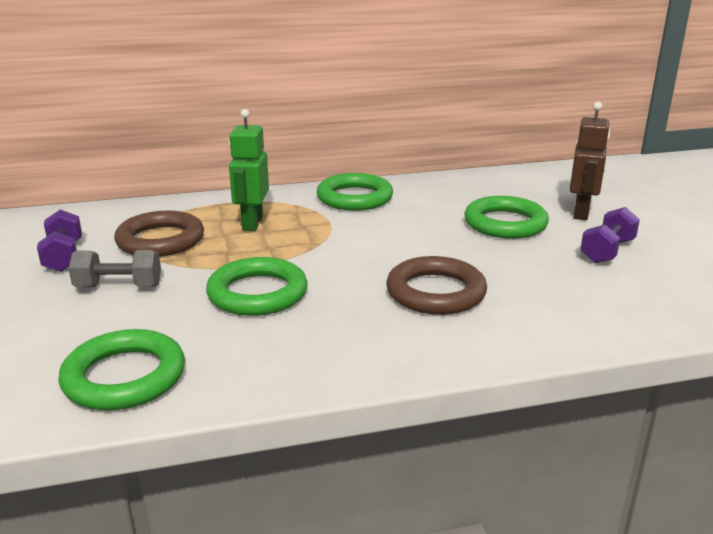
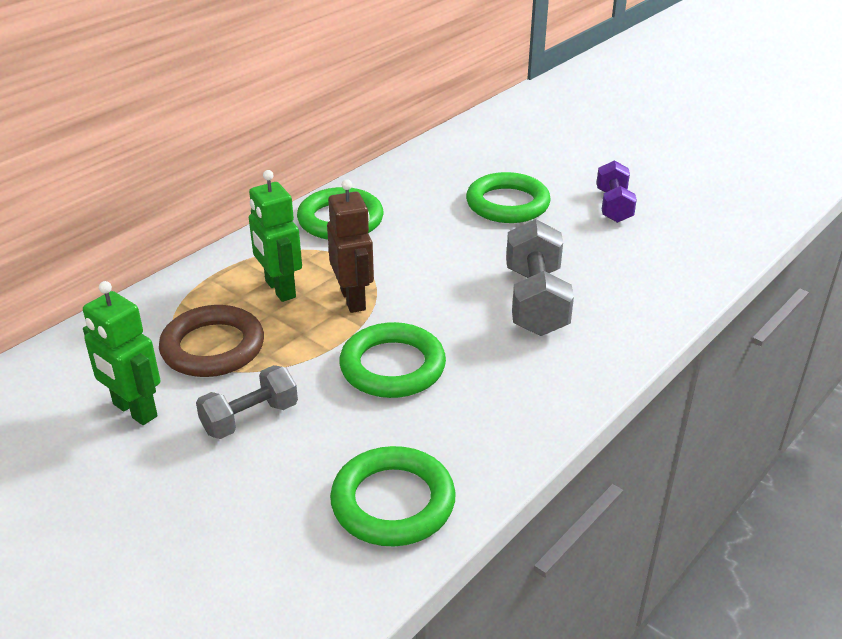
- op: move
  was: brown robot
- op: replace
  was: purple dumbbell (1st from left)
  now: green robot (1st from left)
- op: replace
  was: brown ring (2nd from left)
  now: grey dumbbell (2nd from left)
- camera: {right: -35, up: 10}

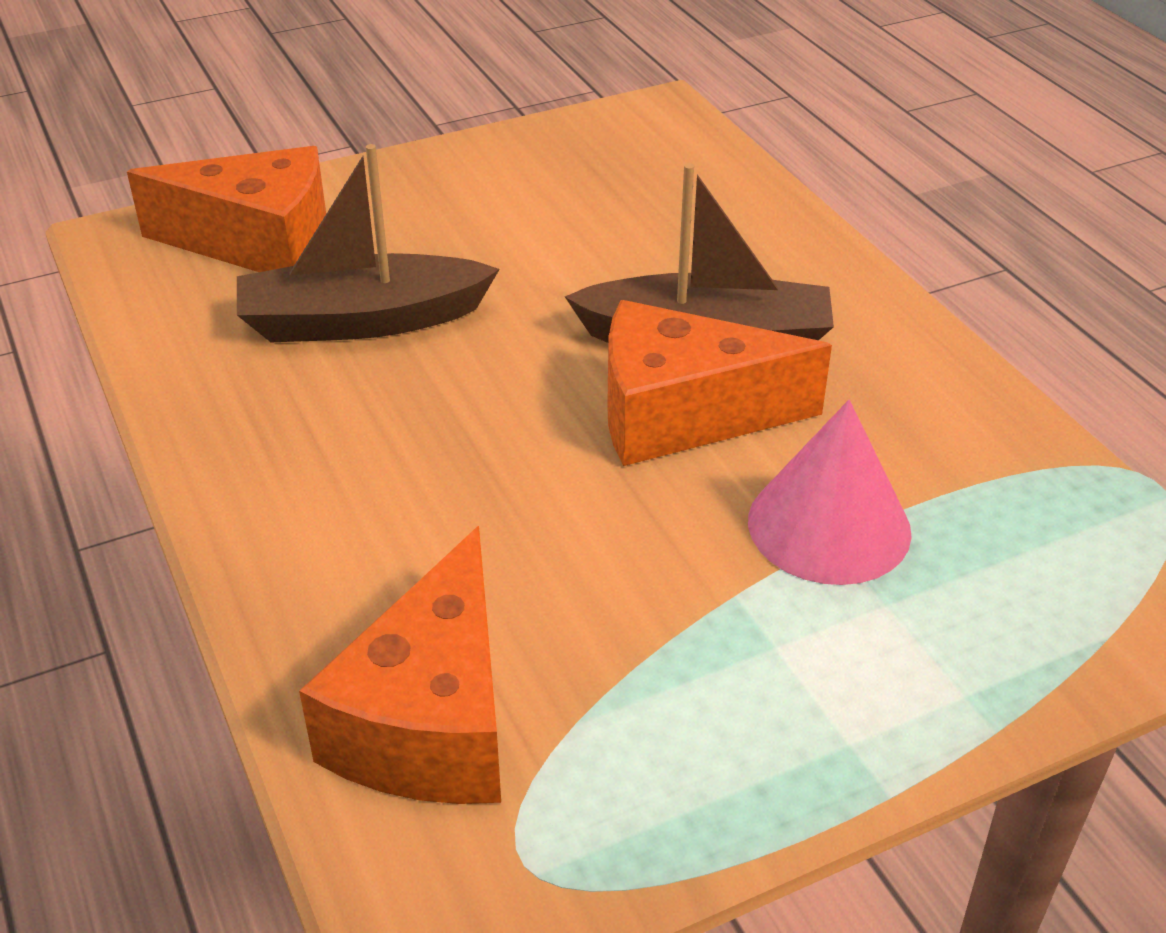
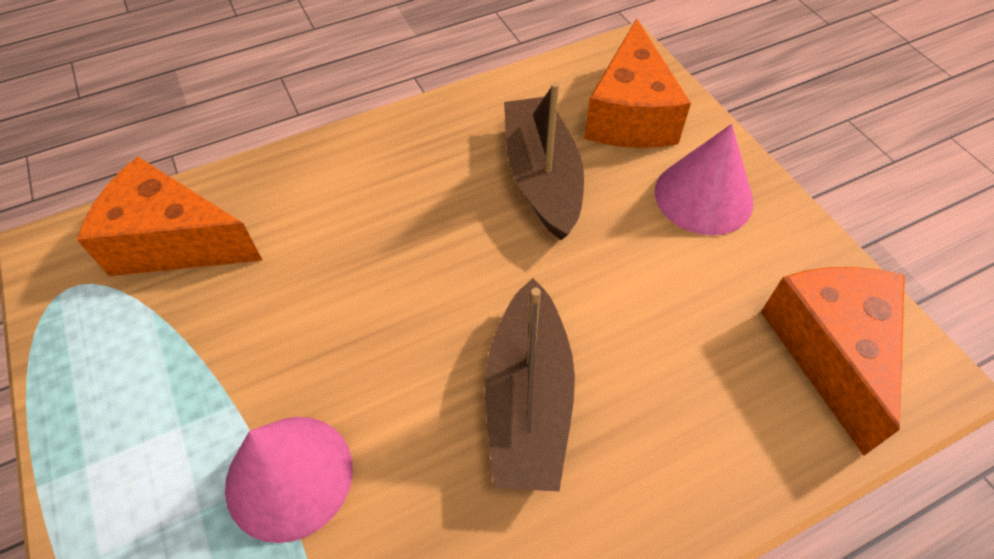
- op: move
  was: orange cheese (3rd from left)
- op: insert
  now: pink cone (2nd from left)
- camera: {right: 90, up: 15}

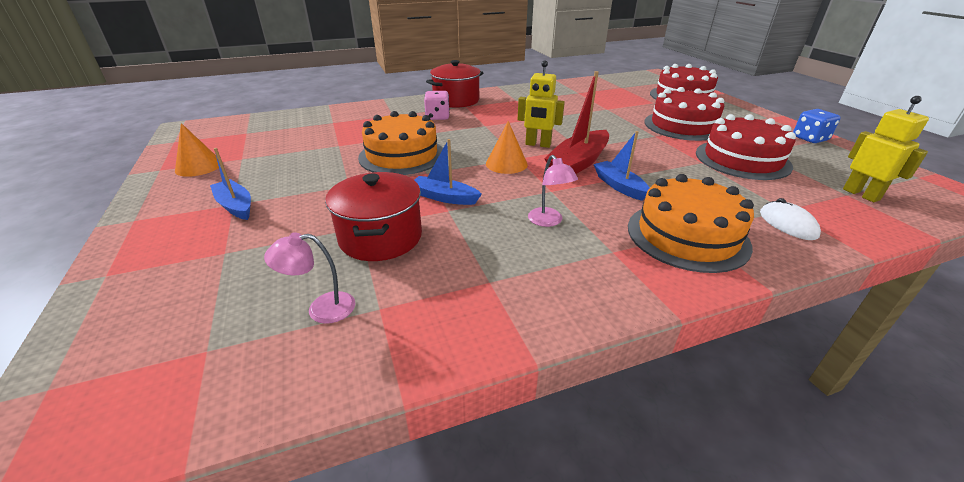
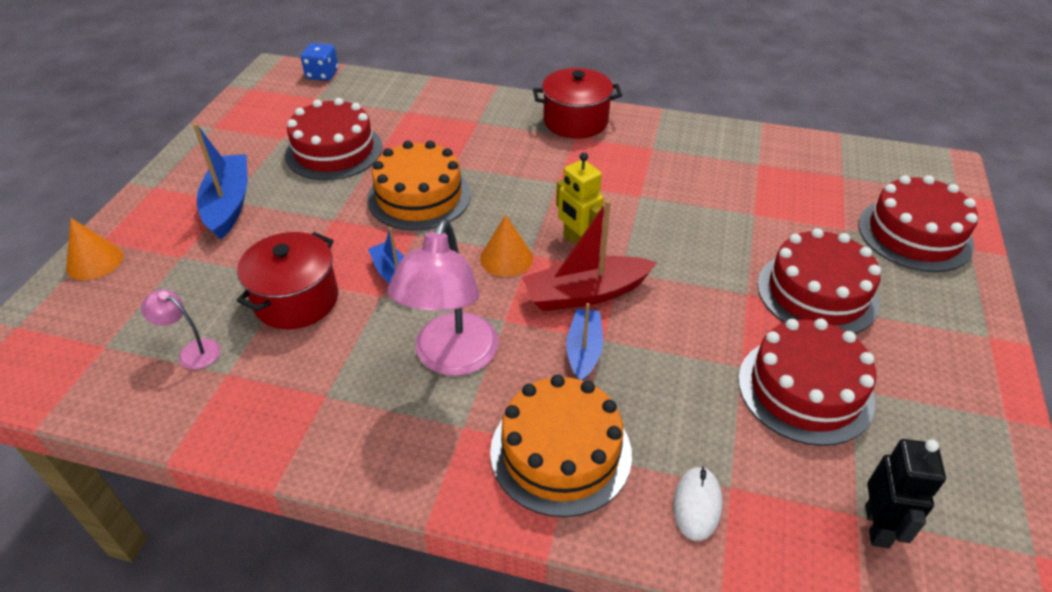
- op: delete
  was: pink dice
- op: recolor
  was: yellow robot (2nd from left)
  now: black robot
- op: move
  was: blue dice
- op: move
  was: orange cone (1st from left)
- op: resize
  was: blue boat (1st from left)
  ratio: 1.57
- op: resize
  was: pink lamp (2nd from left)
  ratio: 2.1
- op: insert
  now: red cake (1st from left)
- camera: {right: 35, up: 10}

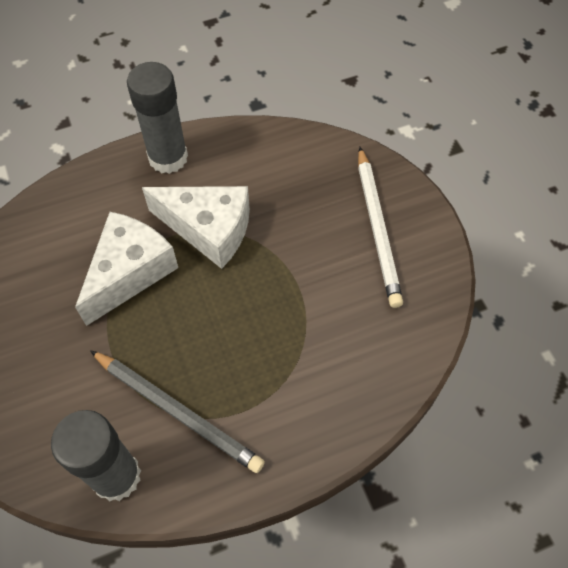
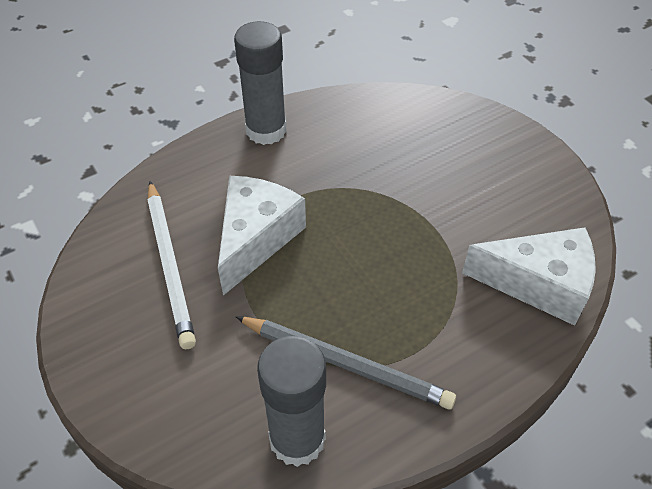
- op: move
  was: white pencil
- op: move
  was: white cheese (2nd from left)
- camera: {right: -10, up: -10}

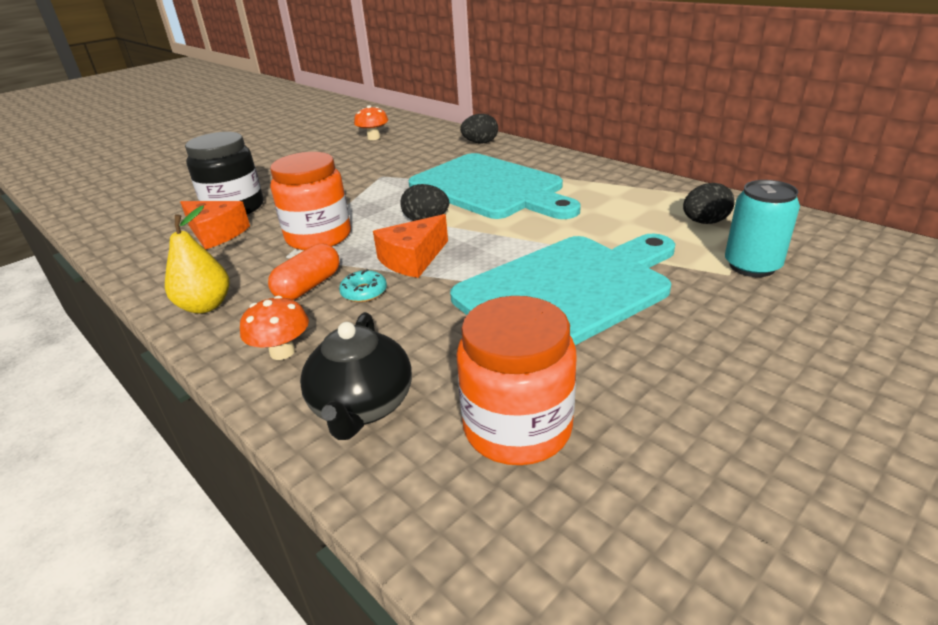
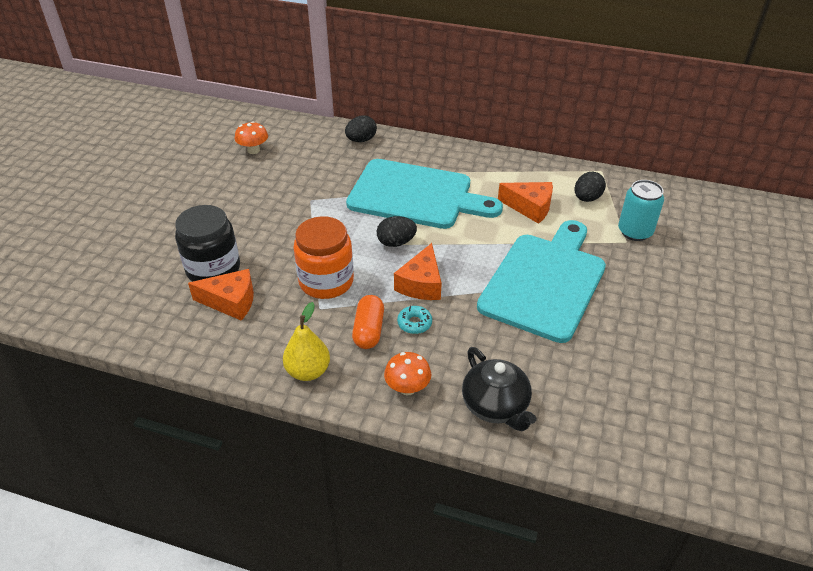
- op: delete
  was: orange jar (2nd from left)
- op: insert
  now: orange cheese (3rd from left)
- camera: {right: -30, up: 10}

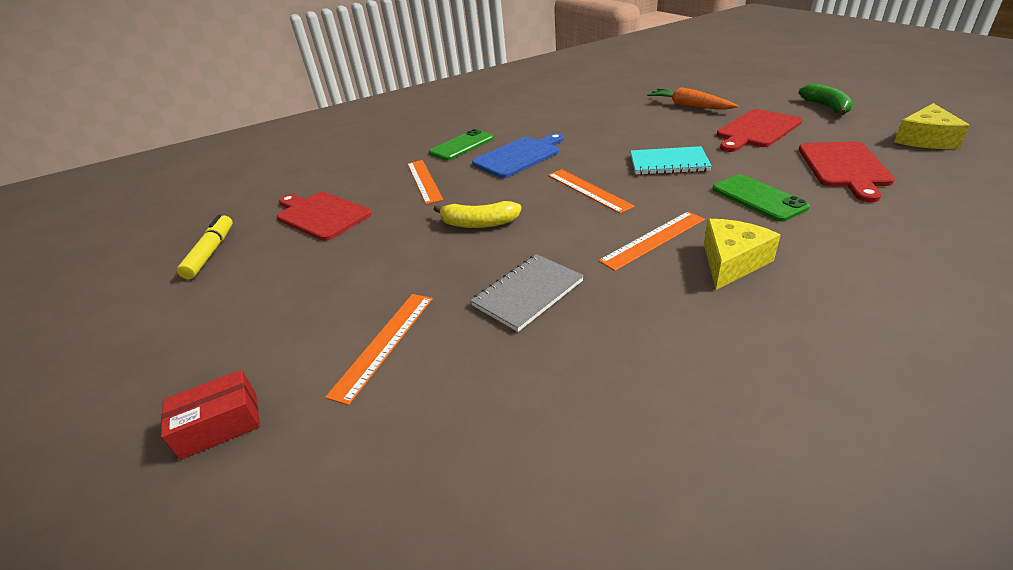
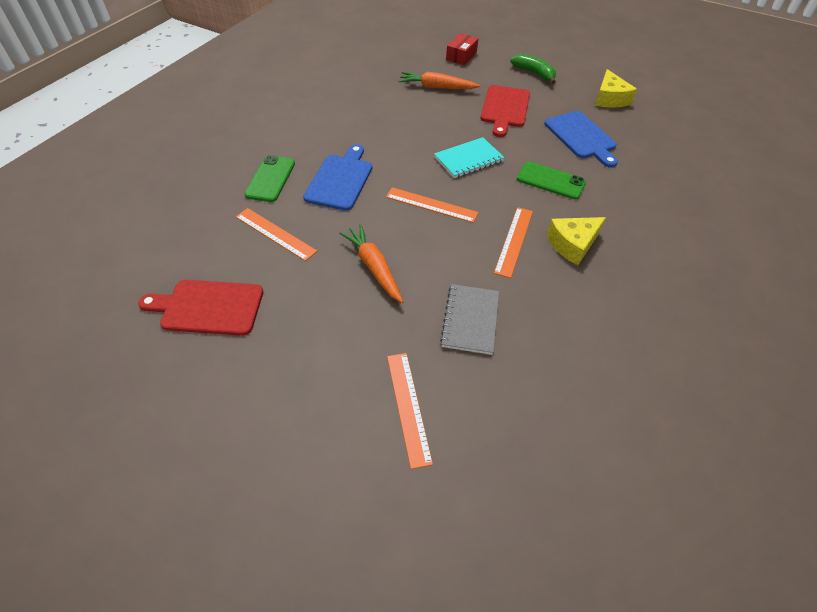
- op: recolor
  was: red cutting board (3rd from left)
  now: blue cutting board (2nd from left)
- op: replace
  was: yellow banana
  now: orange carrot (1st from left)
- op: delete
  was: yellow marker
- op: rotate
  was: yellow cheese (1st from left)
  clockwise: -120
- op: move
  was: red box
- camera: {right: -40, up: 15}

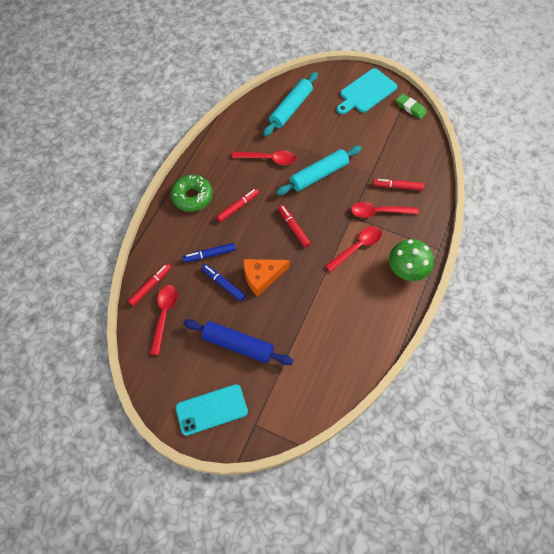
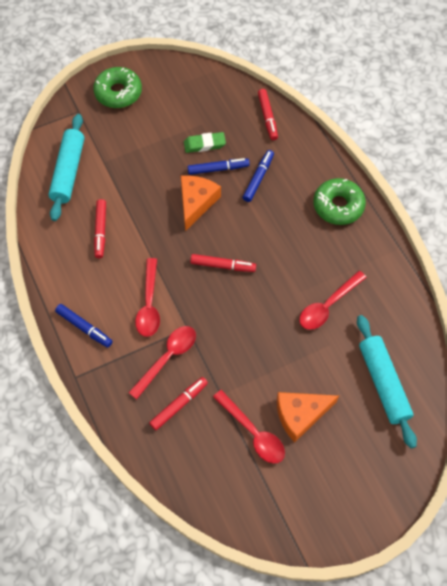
- op: delete
  was: turquoise cutting board
- op: move
  was: green eraser
- op: move
  was: turquoise rolling pin (2nd from left in the first image)
  now: turquoise rolling pin (1st from left)
- op: move
  was: red marker (2nd from left in the first image)
  now: red marker (1st from left)
- op: replace
  was: green mushroom
  now: blue marker (1st from left)
- op: move
  was: red spoon (1st from left in the first image)
  now: red spoon (3rd from left)
- op: delete
  was: blue rolling pin
- op: replace
  was: turquoise phone
  now: green donut (1st from left)
- op: insert
  now: orange cheese (2nd from left)
- camera: {right: 130, up: 0}

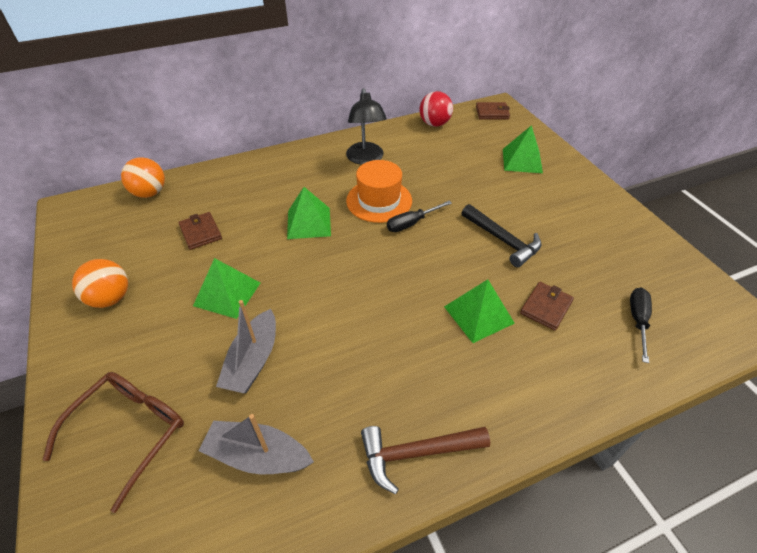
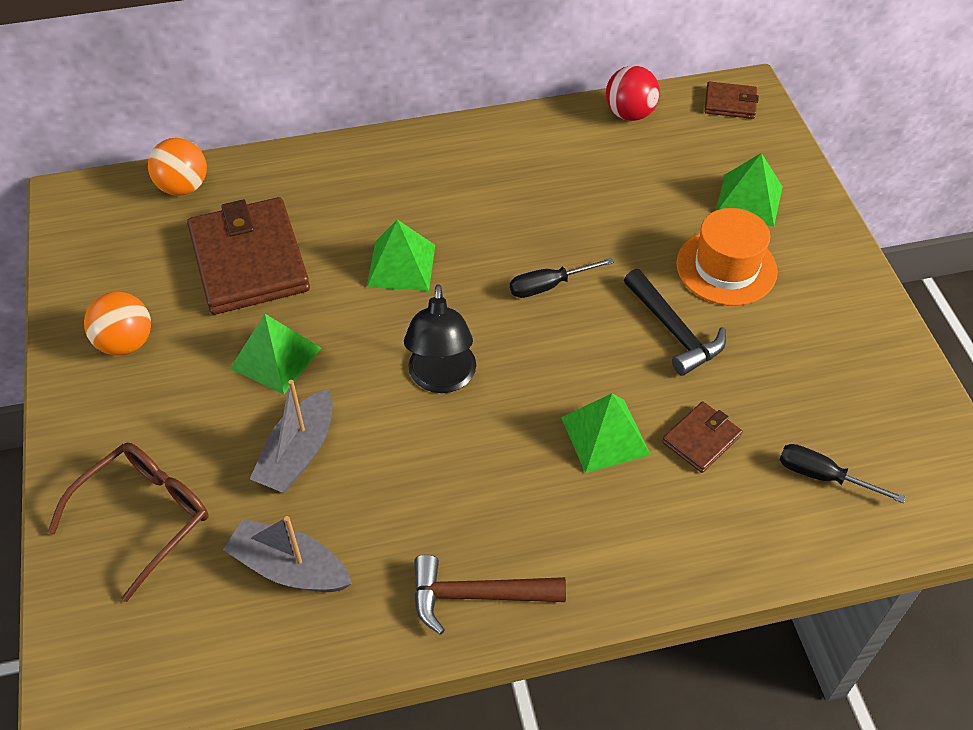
- op: move
  was: black lamp
- op: move
  was: orange hat
- op: resize
  was: brown wallet (1st from left)
  ratio: 2.14
- op: rotate
  was: black screwdriver (2nd from left)
  clockwise: -90
- camera: {right: 10, up: 5}

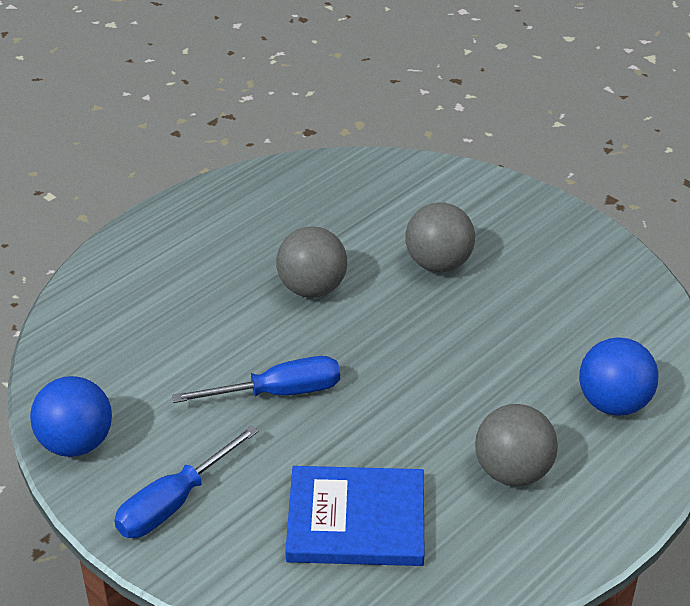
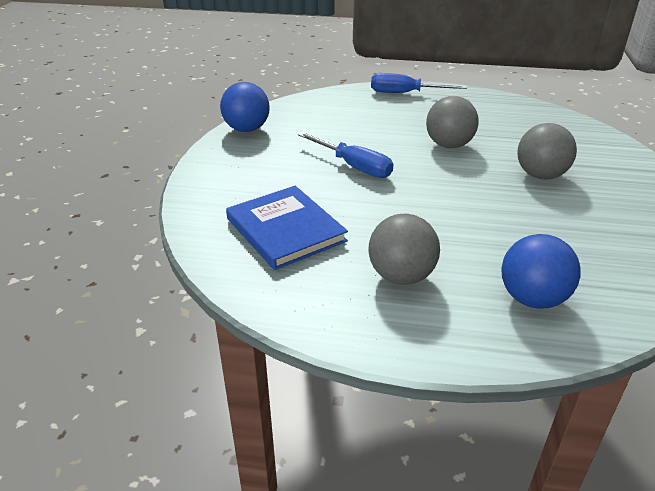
- op: move
  was: blue screwdriver (1st from left in the first image)
  now: blue screwdriver (2nd from left)
- camera: {right: 55, up: -5}

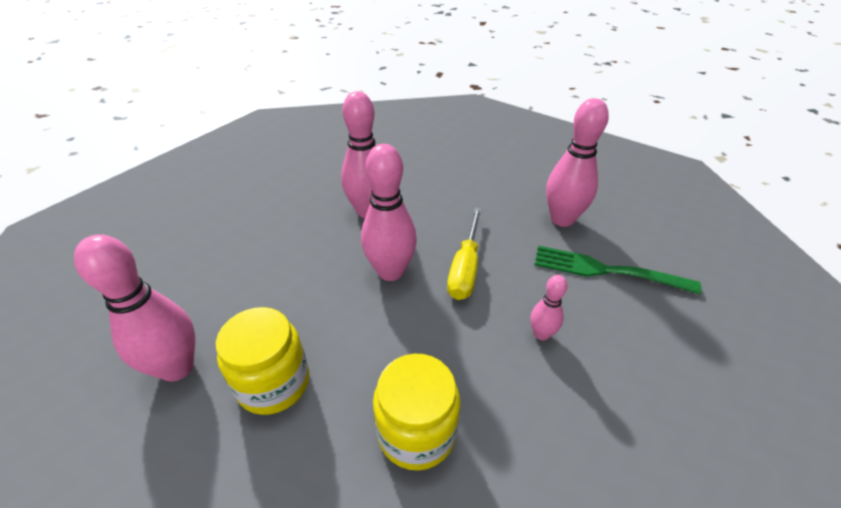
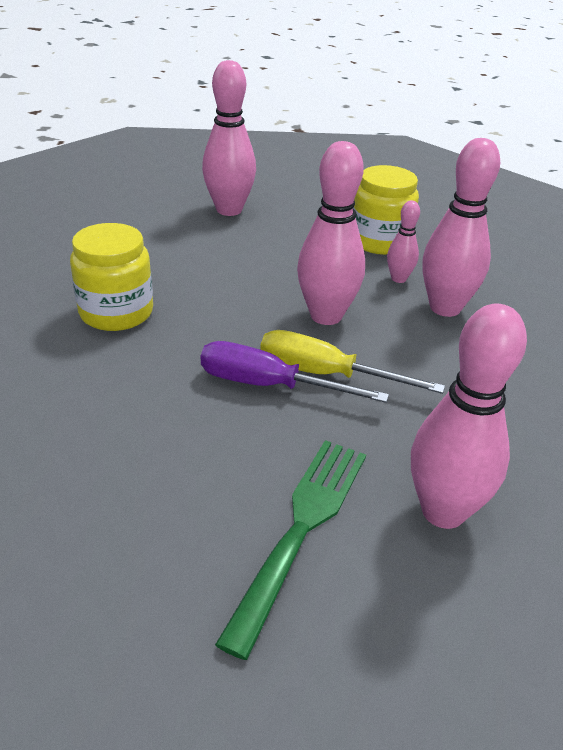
- op: move
  was: pink bowling pin (4th from left in the first image)
  now: pink bowling pin (3rd from left)
- op: move
  was: yellow jar (1st from left in the first image)
  now: yellow jar (2nd from left)
- op: insert
  now: purple screwdriver
- camera: {right: 95, up: -5}

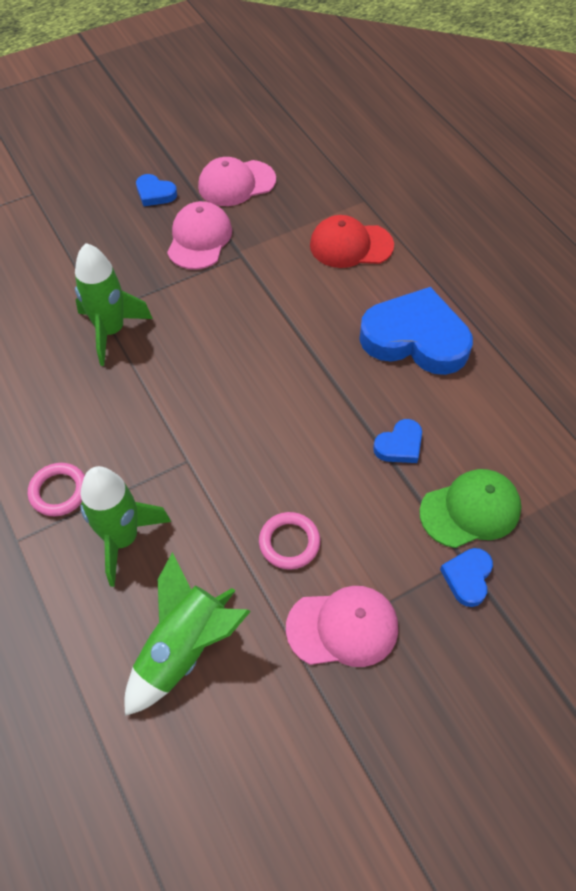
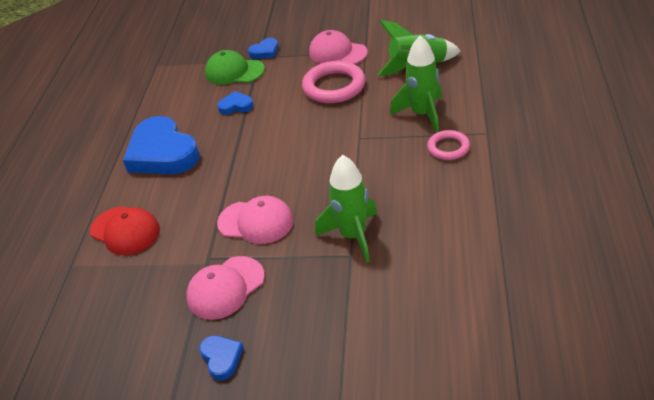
- op: move
  was: pink cap (2nd from left)
- op: resize
  was: pink ring (2nd from left in the first image)
  ratio: 1.71
- camera: {right: -140, up: -15}

